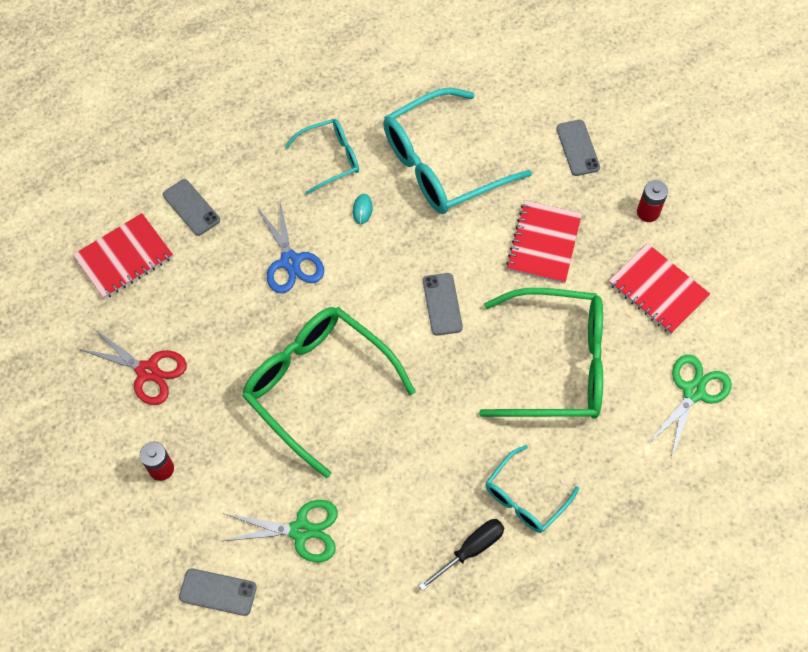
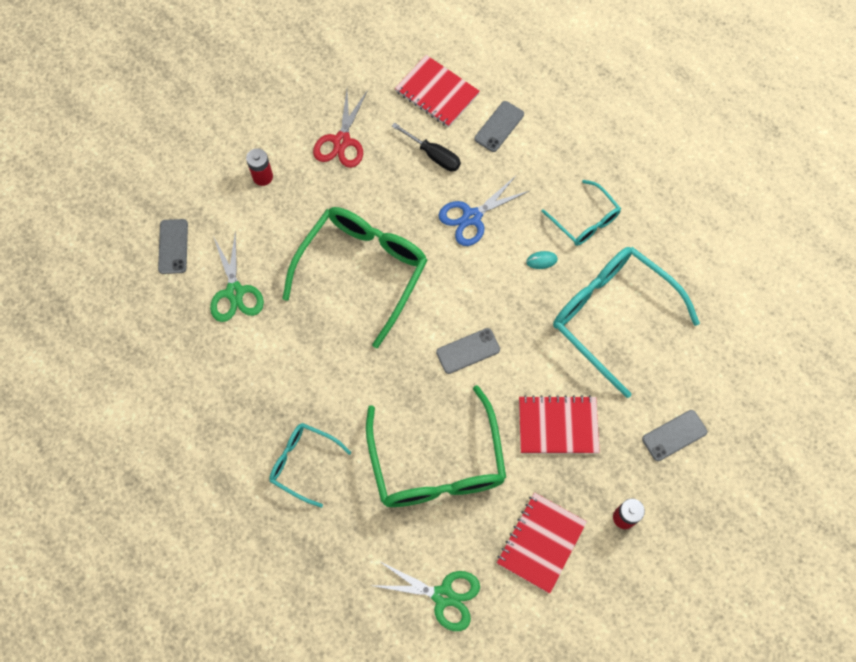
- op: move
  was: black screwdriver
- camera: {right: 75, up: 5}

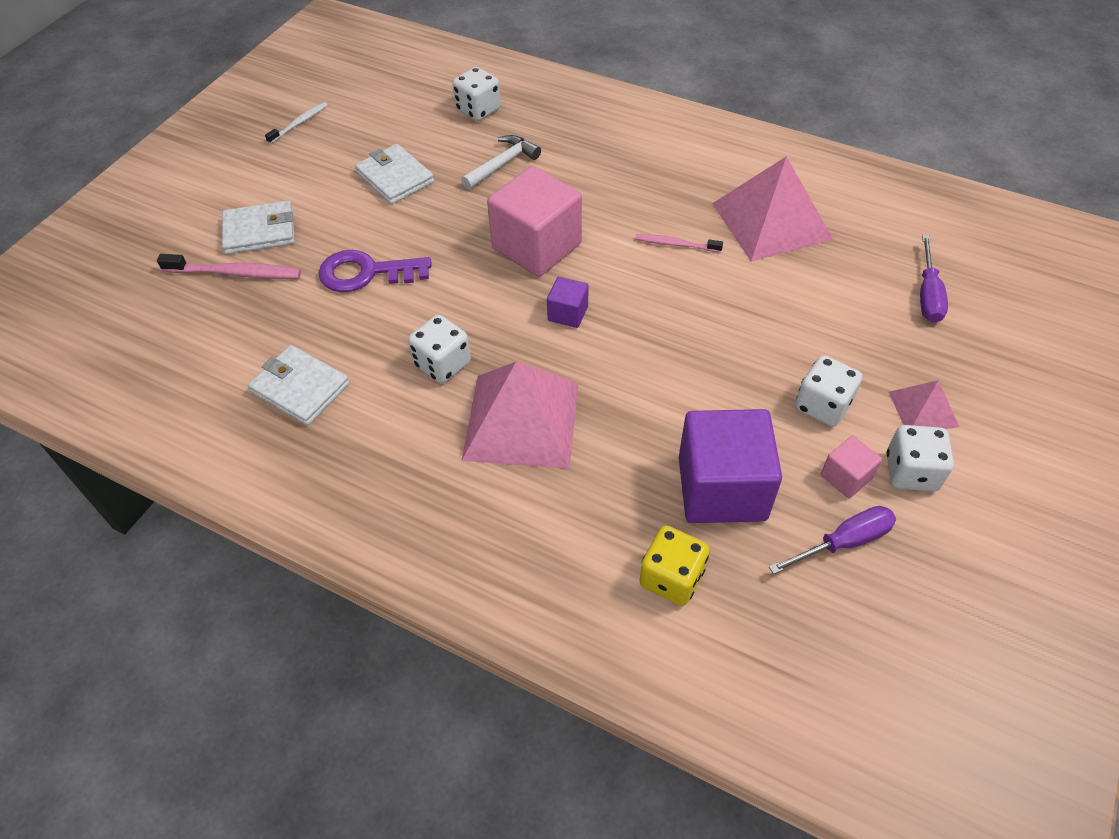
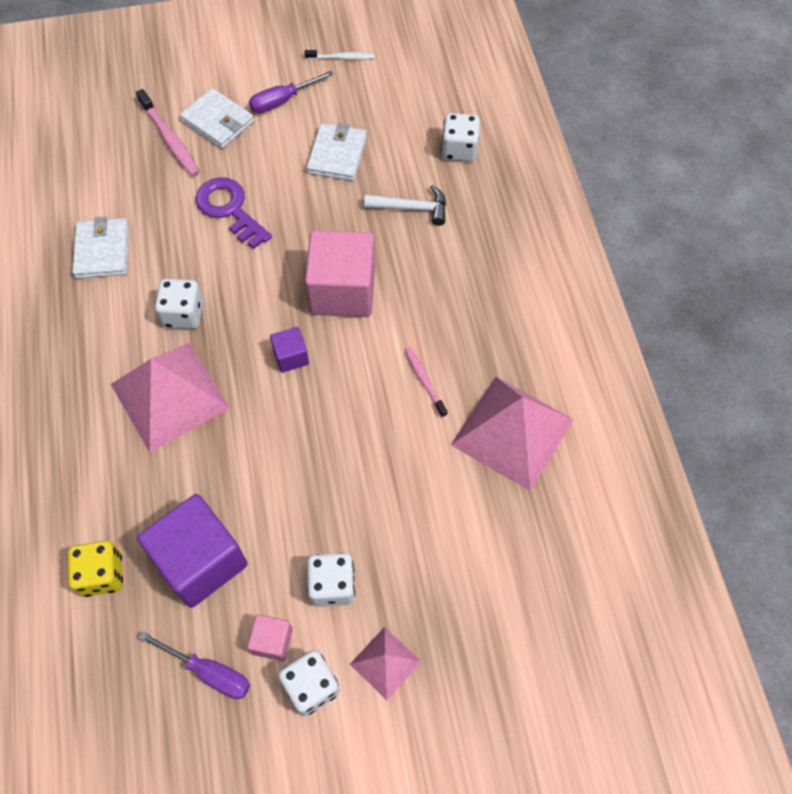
- op: move
  was: purple screwdriver (2nd from left)
- camera: {right: 50, up: 10}

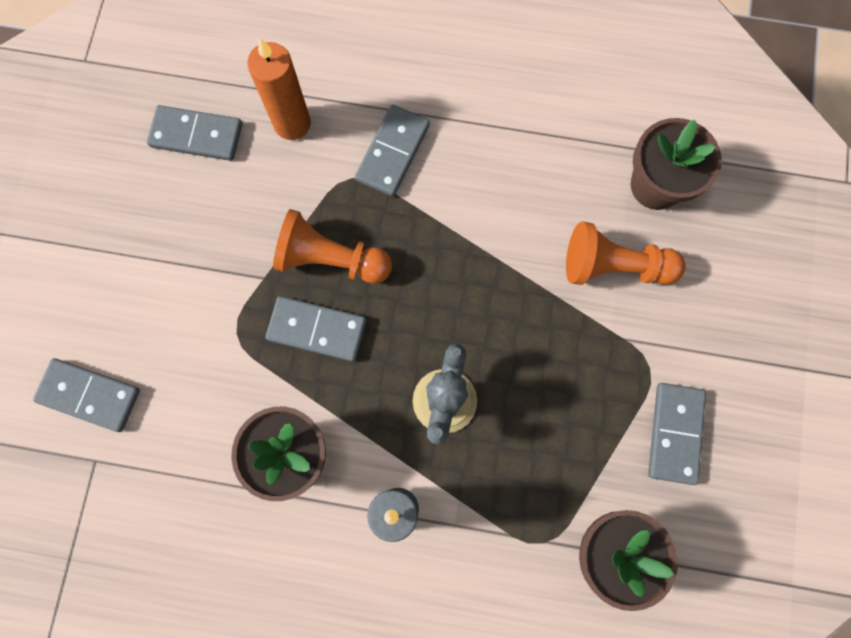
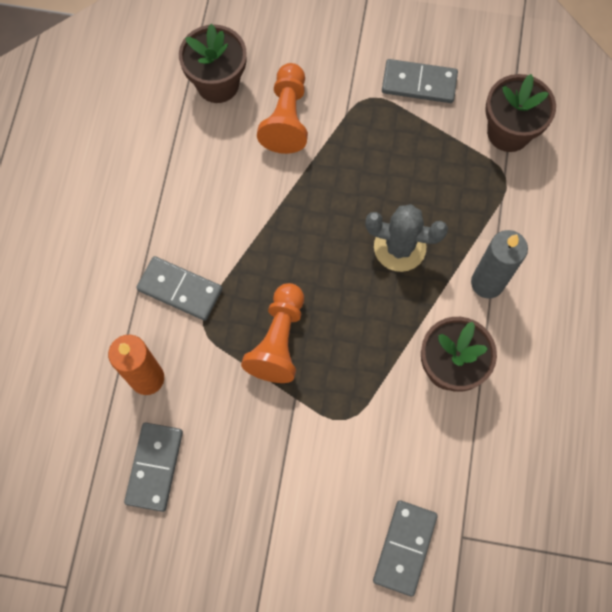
- op: delete
  was: grey domino (3rd from left)
- camera: {right: -90, up: -5}

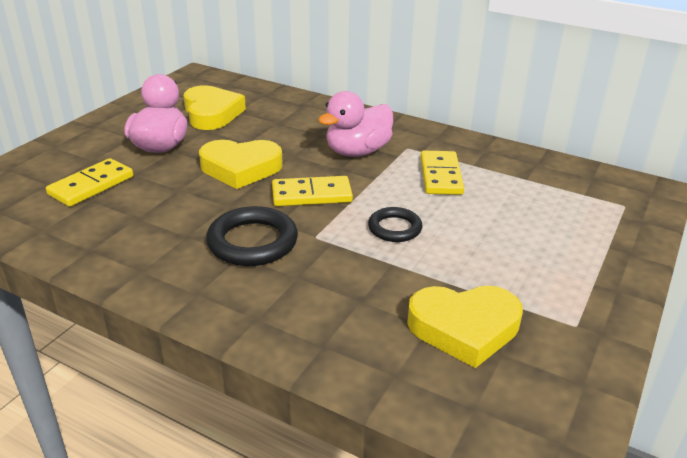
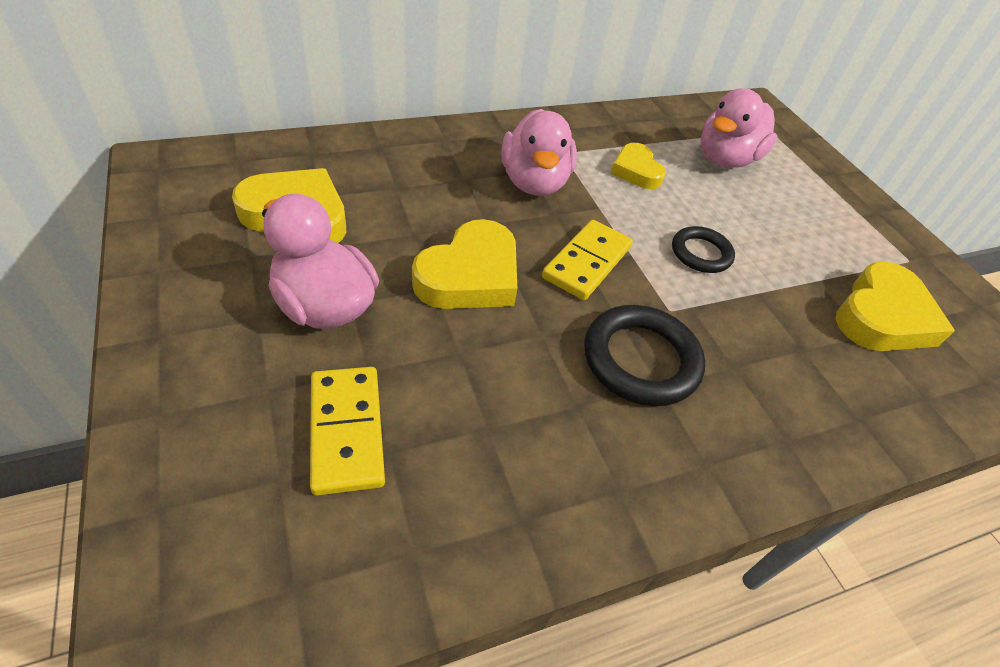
- op: replace
  was: yellow domino (3rd from left)
  now: yellow heart (3rd from left)
- op: insert
  now: pink duck (3rd from left)
- camera: {right: -55, up: 15}

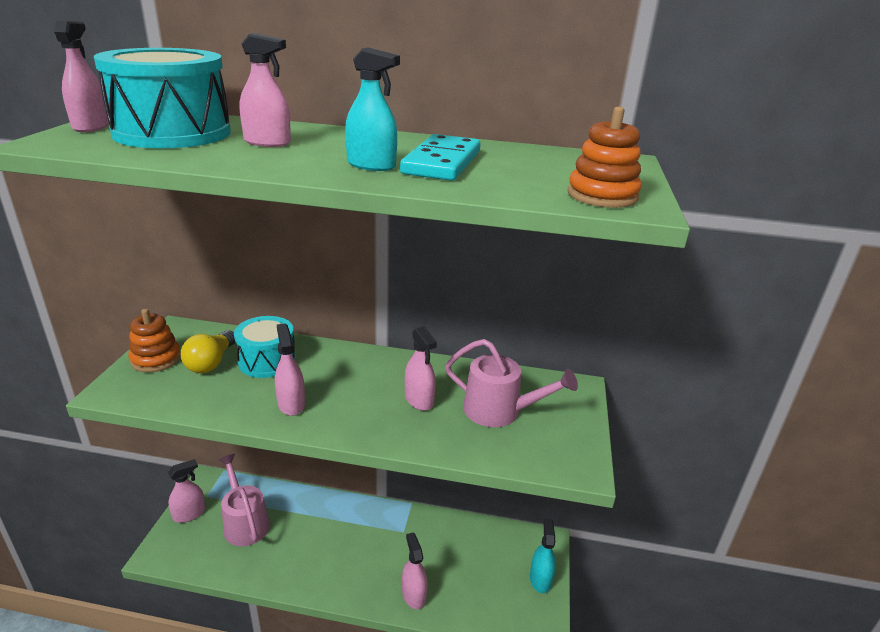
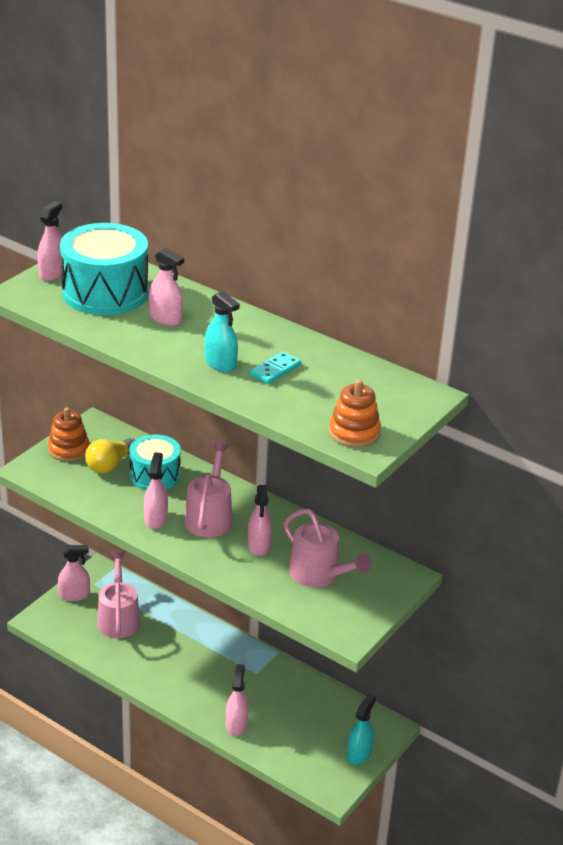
- op: resize
  was: turquoise domino
  ratio: 0.6
- op: insert
  now: pink watering can (2nd from left)
- camera: {right: 25, up: 5}

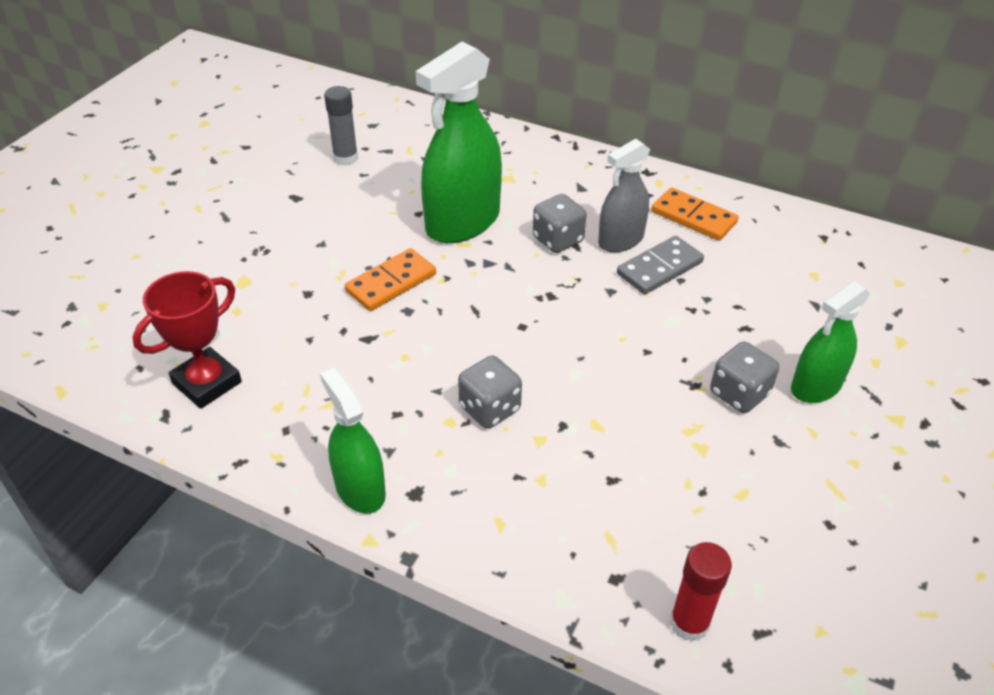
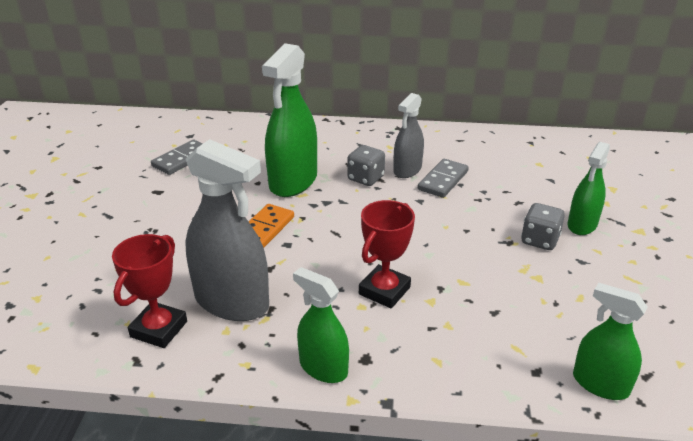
- op: replace
  was: grey glue stick
  now: grey domino (1st from left)
- op: delete
  was: orange domino (2nd from left)
- op: replace
  was: grey dice (1st from left)
  now: red trophy (2nd from left)
- op: replace
  was: red glue stick
  now: green spray bottle (4th from left)
- op: insert
  now: grey spray bottle (1st from left)
- camera: {right: -20, up: -10}

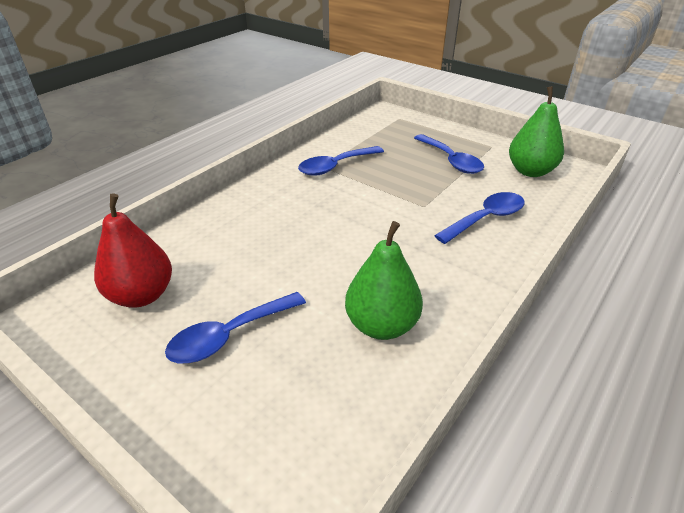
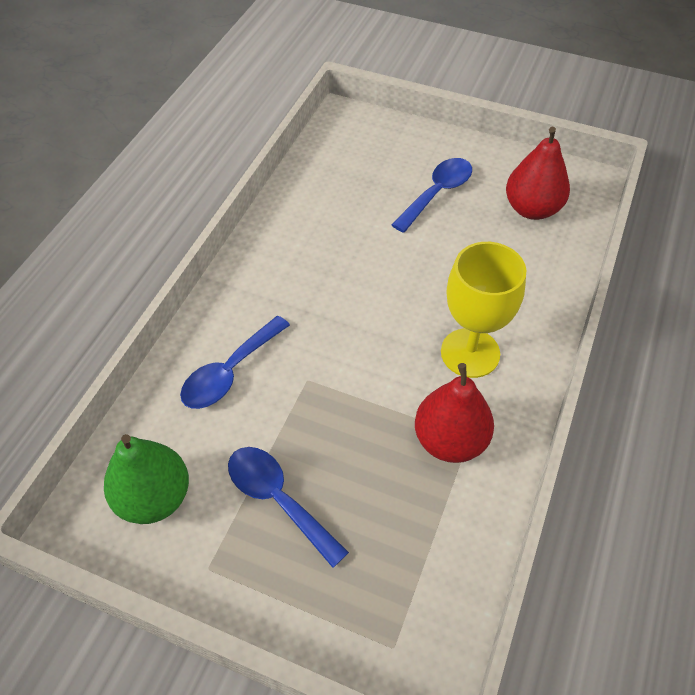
- op: replace
  was: blue spoon (2nd from left)
  now: red pear (1st from left)
- op: delete
  was: green pear (1st from left)
- op: insert
  now: yellow goblet
- camera: {right: 165, up: 15}

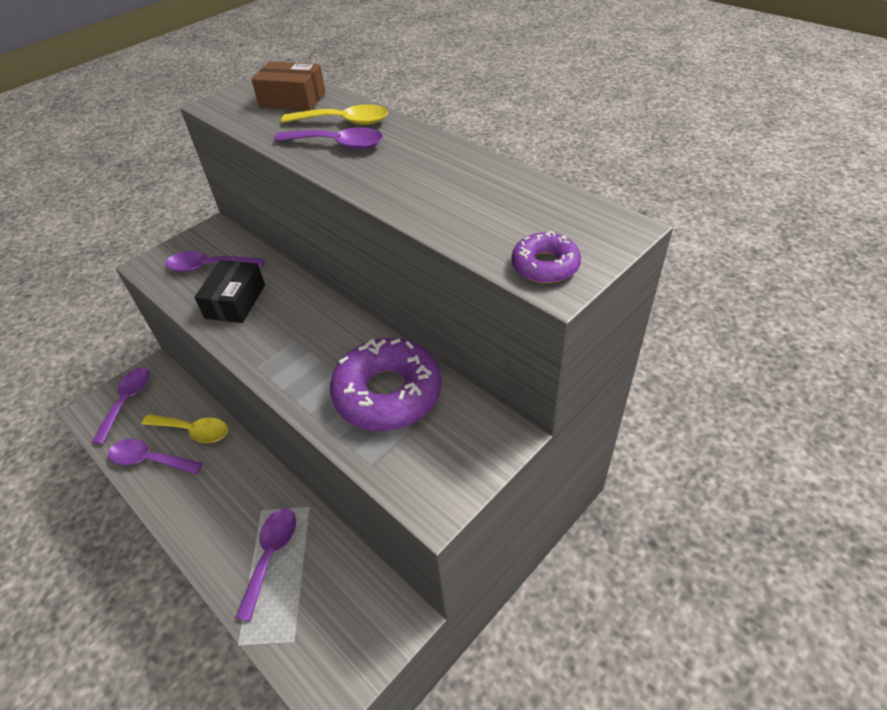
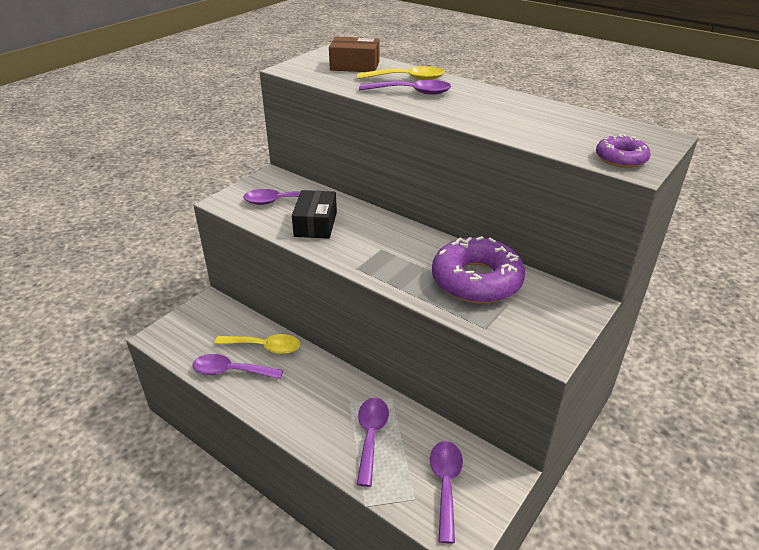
- op: move
  was: purple spoon (1st from left in the first image)
  now: purple spoon (5th from left)
- camera: {right: -10, up: -10}

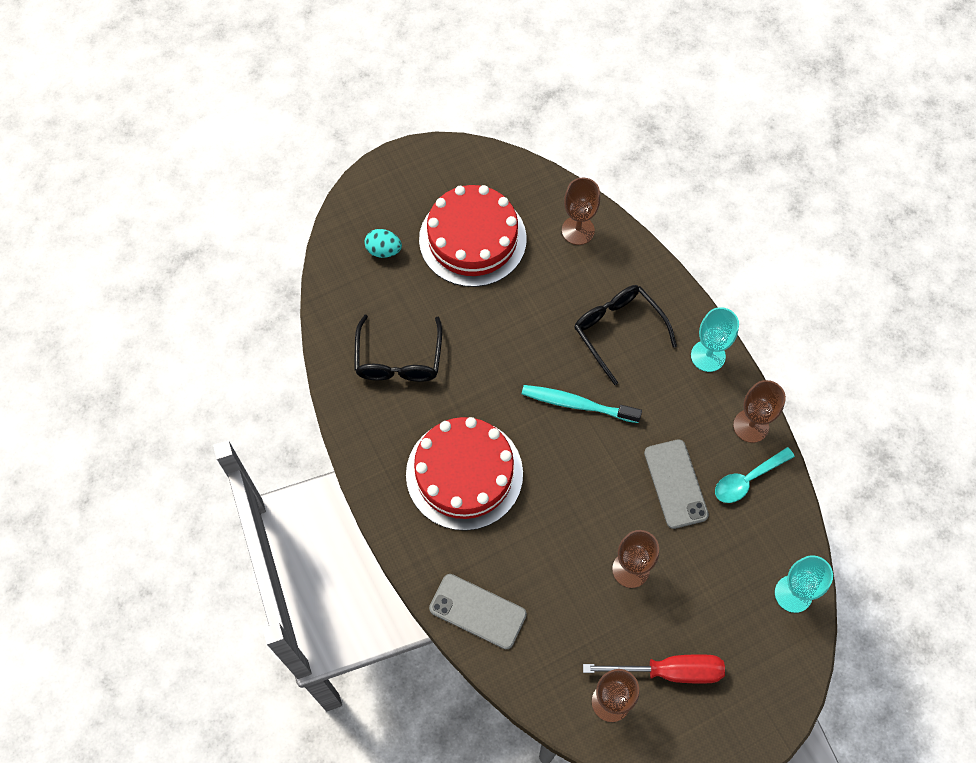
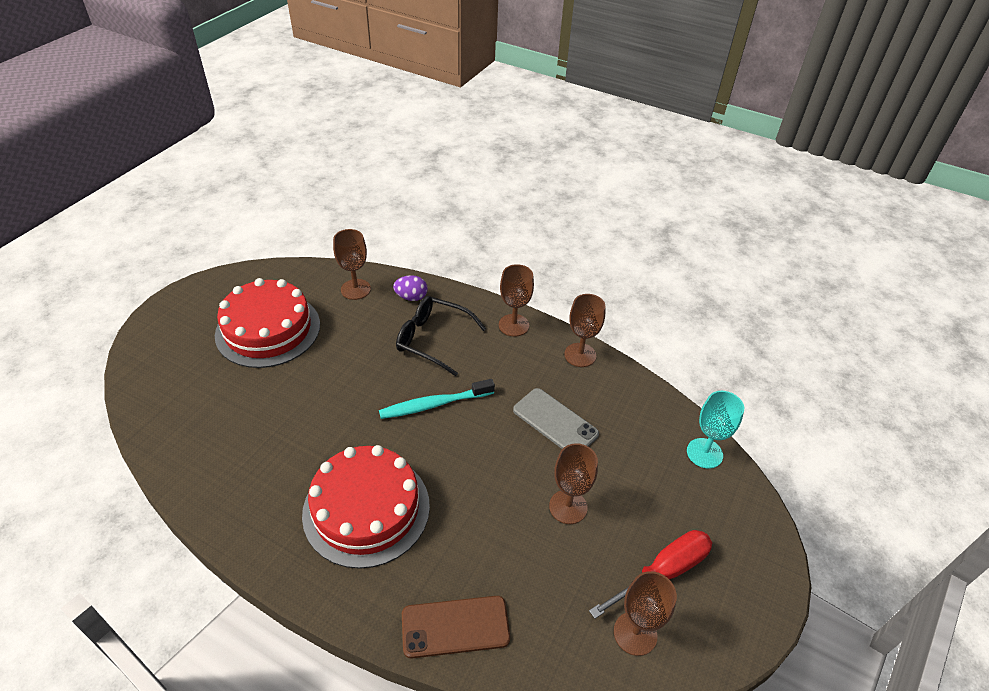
- op: delete
  was: turquoise egg
- op: recolor
  was: turquoise goblet (1st from left)
  now: brown goblet (2nd from left)
- op: delete
  was: black glasses (1st from left)
- op: delete
  was: turquoise spoon
- op: recolor
  was: grey phone (1st from left)
  now: brown phone
- op: insert
  now: purple egg
- camera: {right: -35, up: -20}

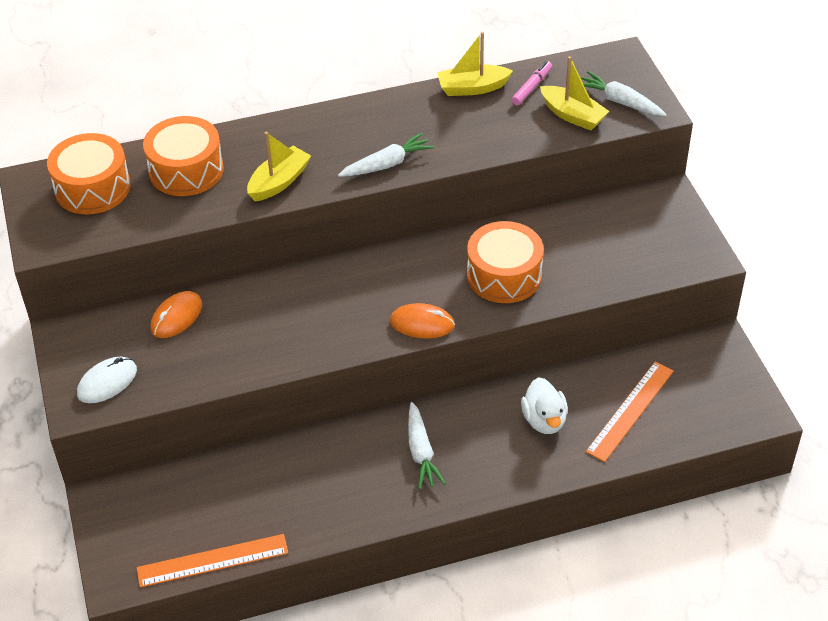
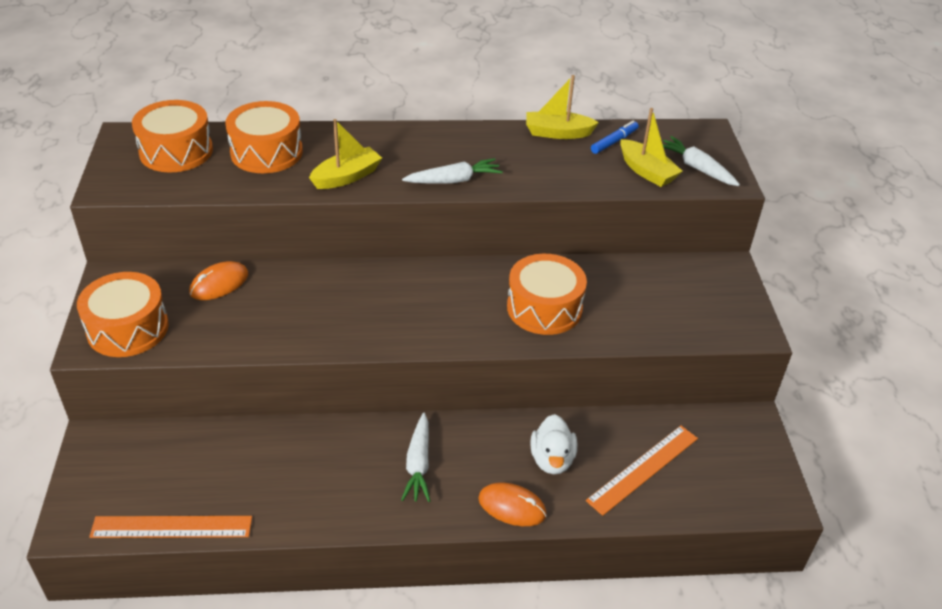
- op: recolor
  was: pink marker
  now: blue marker
- op: move
  was: orange mouse (2nd from left)
- op: replace
  was: white mouse
  now: orange drum (1st from left)
- camera: {right: 10, up: -5}

